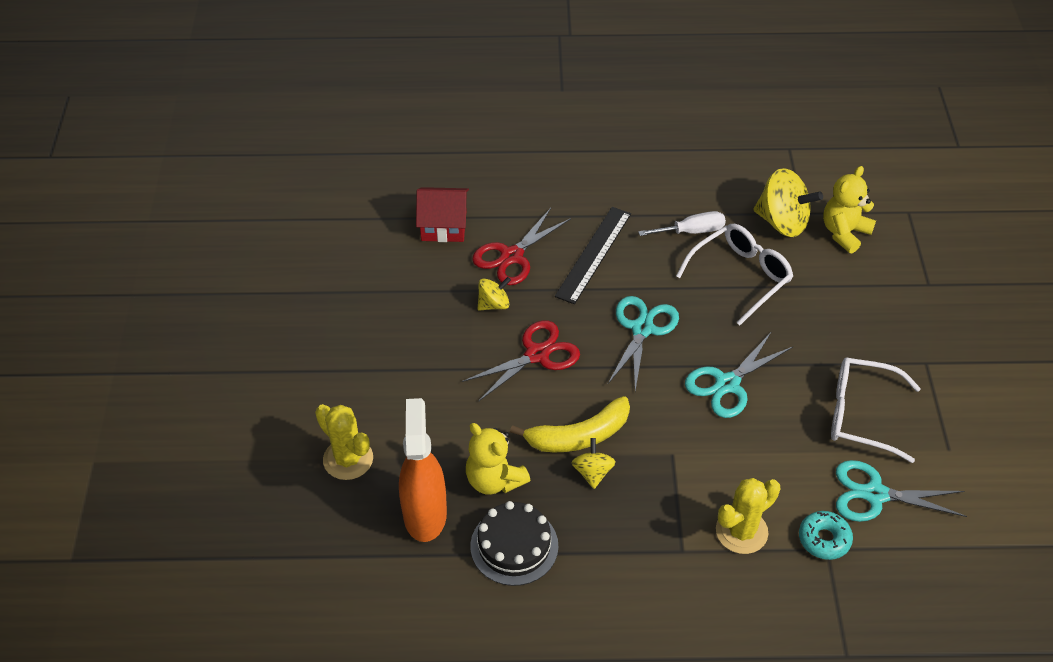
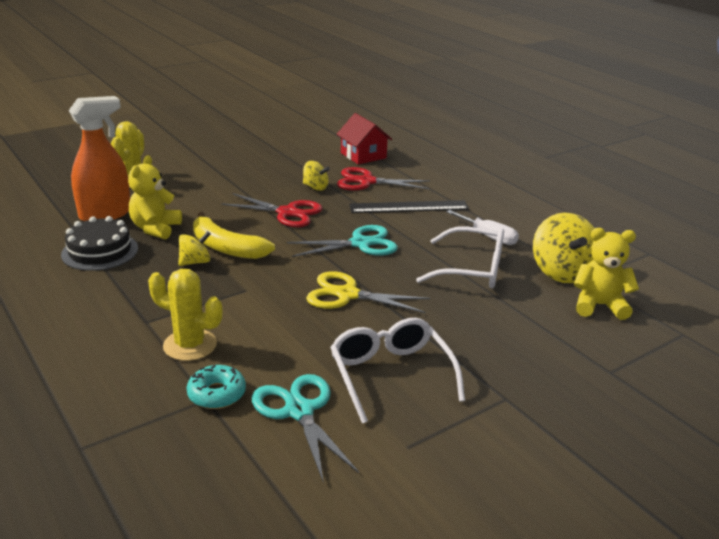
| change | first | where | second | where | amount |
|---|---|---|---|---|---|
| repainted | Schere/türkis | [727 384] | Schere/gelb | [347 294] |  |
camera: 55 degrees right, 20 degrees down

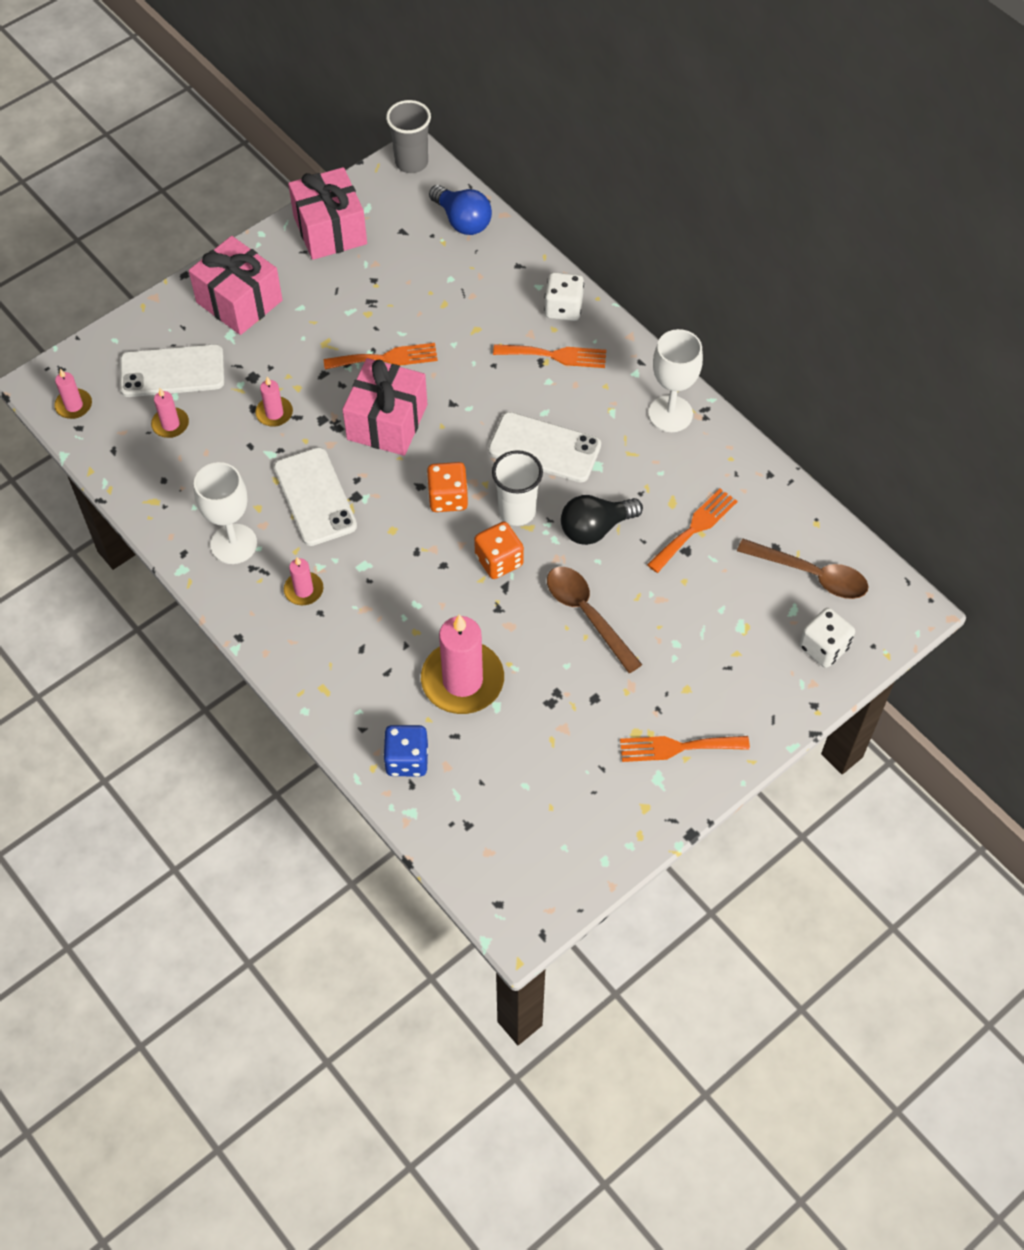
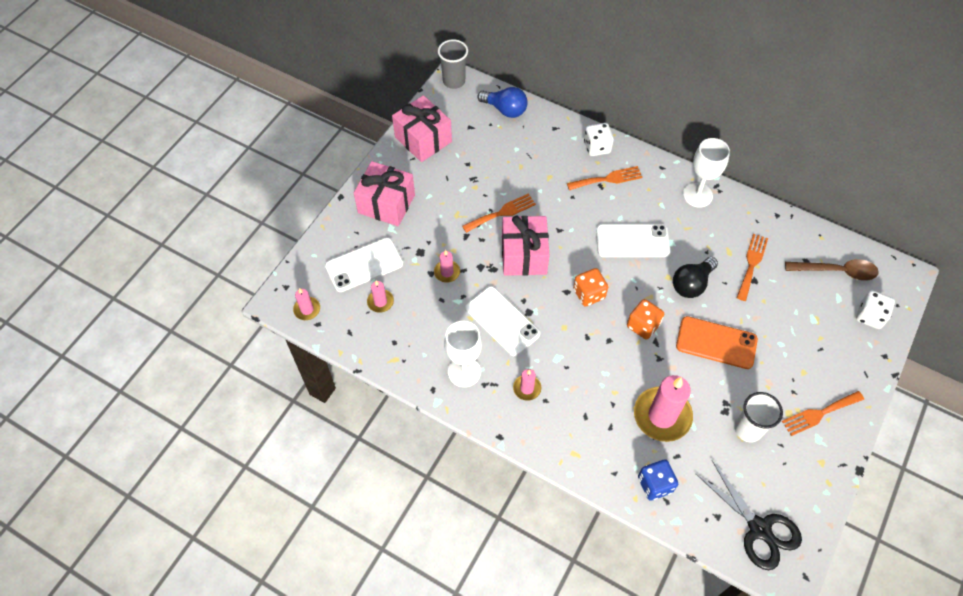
| change | first | where | second | where | amount |
|---|---|---|---|---|---|
| new |  |  | Schere/schwarz | [759 528] |  |
| shifted | Becher/weiß | [517 511] |  | [748 429] |  |
| swapped | Löffel/braun | [586 614] | Handy/orange | [716 343] |  |
camera: 20 degrees left, 0 degrees up

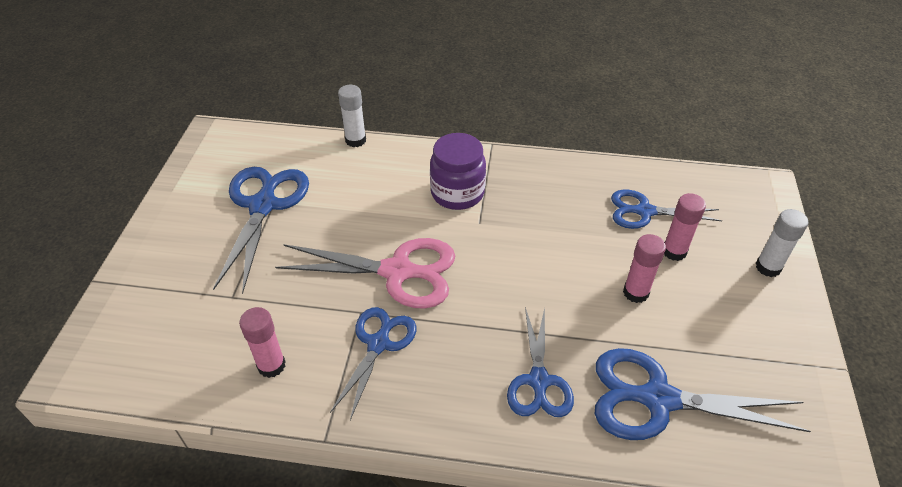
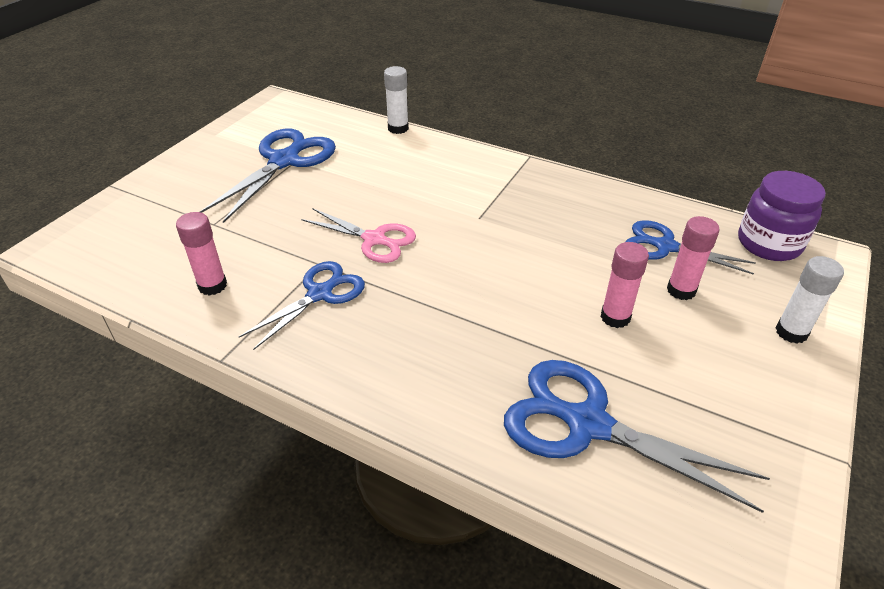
| change | first | where | second | where | amount |
|---|---|---|---|---|---|
| gone | Schere/blau | [538 381] |  |  |  |
| shifted | Einmachglas/lila | [457 193] |  | [768 244] |  |
| scaled | Schere/rosa | [398 272] |  | [374 240] | x0.65 |
camera: 20 degrees right, 5 degrees down

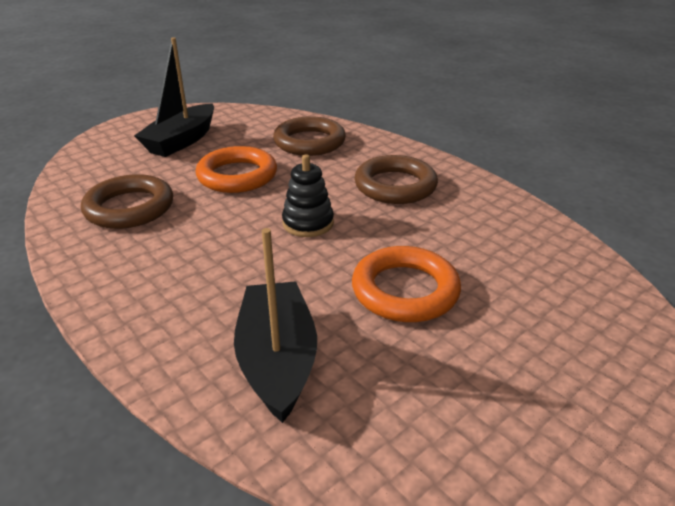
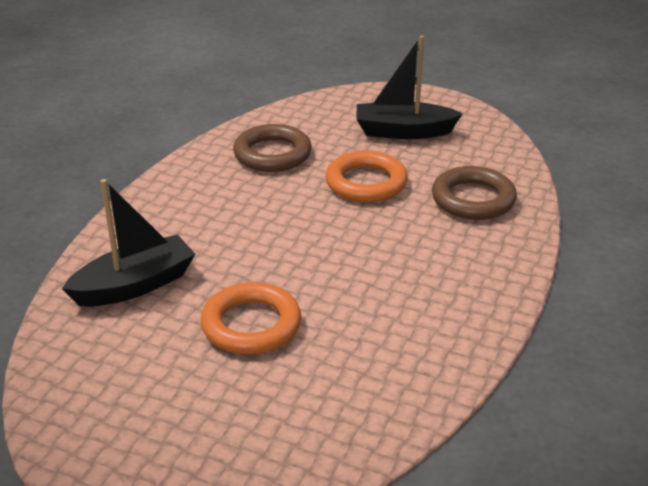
| change | first | where | second | where | amount |
|---|---|---|---|---|---|
| gone | Stapelspielzeug/schwarz | [308 223] |  |  |  |
| gone | Ring/braun | [395 186] |  |  |  |
camera: 65 degrees right, 0 degrees up

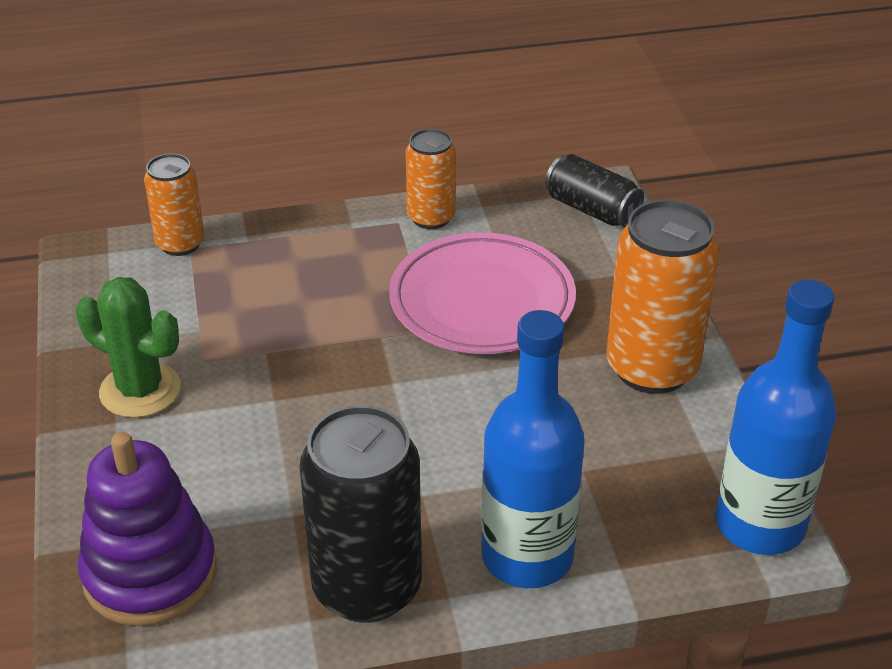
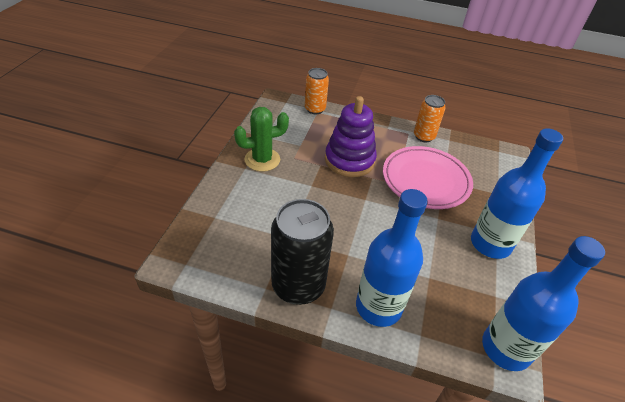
| change | first | where | second | where | amount |
|---|---|---|---|---|---|
| gone | Dose/schwarz | [592 209] |  |  |  |
| shifted | Stapelspielzeug/lila | [150 573] |  | [349 160] |  |
| swapped | Dose/orange | [652 368] | Flasche/blau | [490 244] |  |
| rotated | Kaktus/grün | [140 390] |  | [262 160] | 75 degrees counterclockwise |
camera: 25 degrees right, 5 degrees up

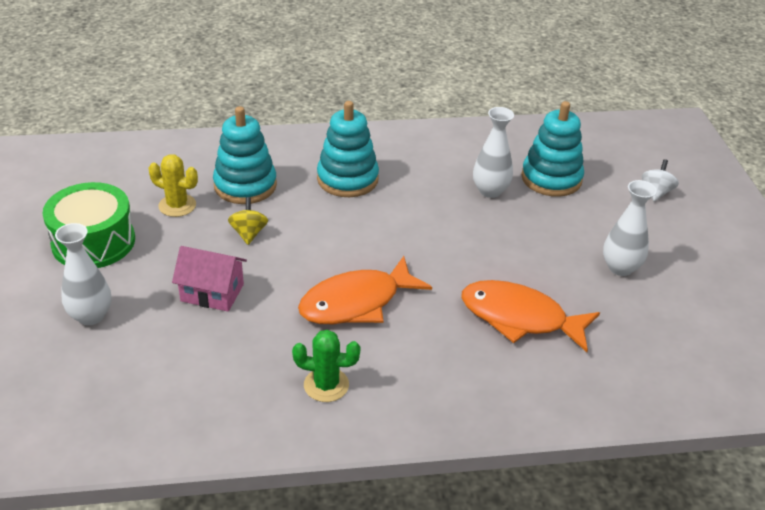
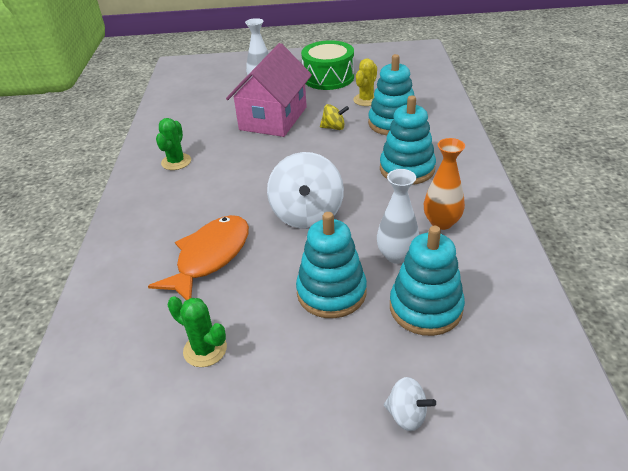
| change | first | where | second | where | amount |
|---|---|---|---|---|---|
| gone | Fisch/orange | [356 302] |  |  |  |
| gone | Vase/weiß | [620 268] |  |  |  |
| new |  |  | Kaktus/grün | [205 349] |  |
| new |  |  | Kreisel/weiß | [307 214] |  |
| new |  |  | Stapelspielzeug/türkis | [331 292] |  |
| new |  |  | Vase/orange | [441 222] |  |
| scaled | Haus/rosa | [212 293] |  | [273 118] | x1.78 |
camera: 100 degrees right, 0 degrees up

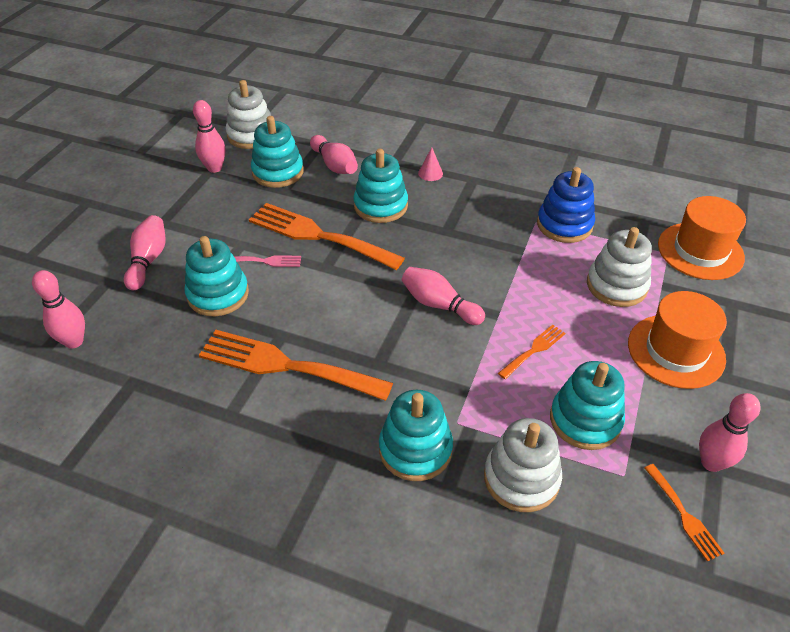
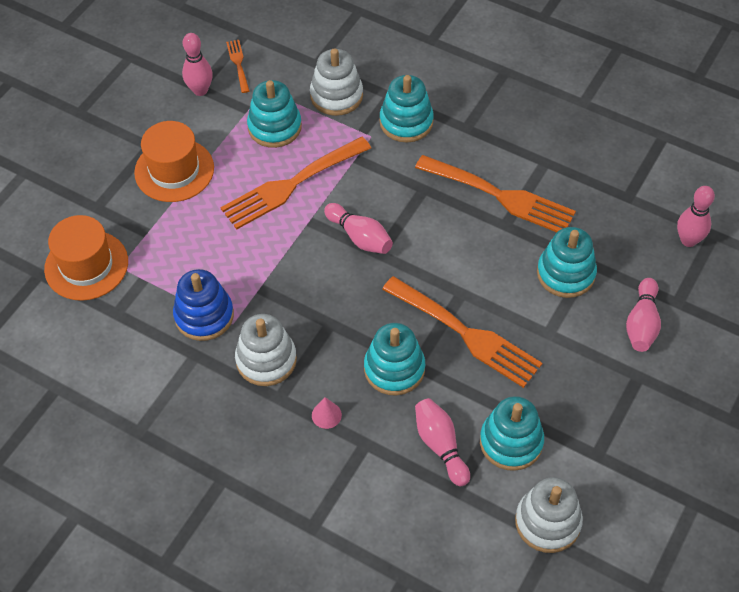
| change | first | where | second | where | amount |
|---|---|---|---|---|---|
| gone | Bowlingkegel/rosa | [214 168] |  |  |  |
| gone | Gabel/rosa | [265 261] |  |  |  |
| shifted | Stapelspielzeug/weiß | [616 285] |  | [266 360] |  |
| scaled | Gabel/orange | [534 350] |  | [291 185] | x2.16 |
camera: 170 degrees left, 10 degrees up

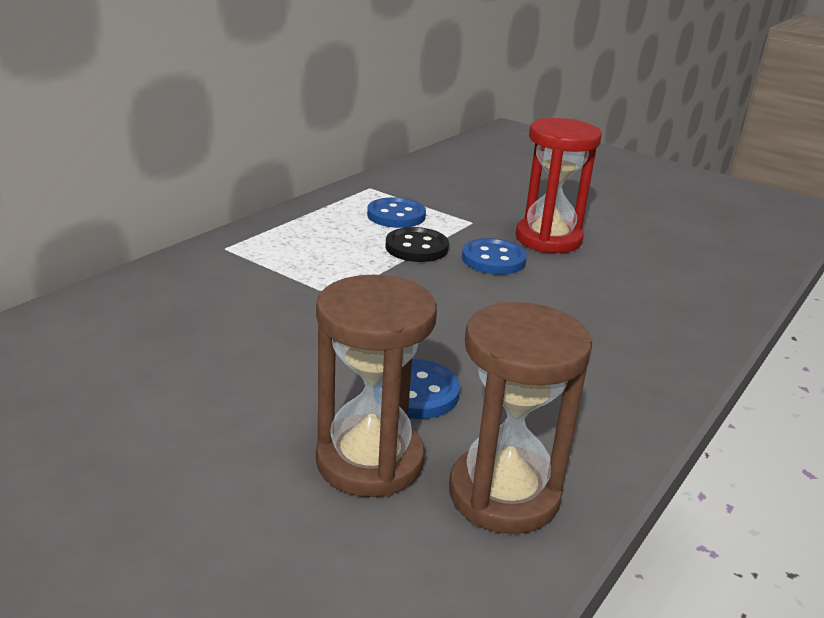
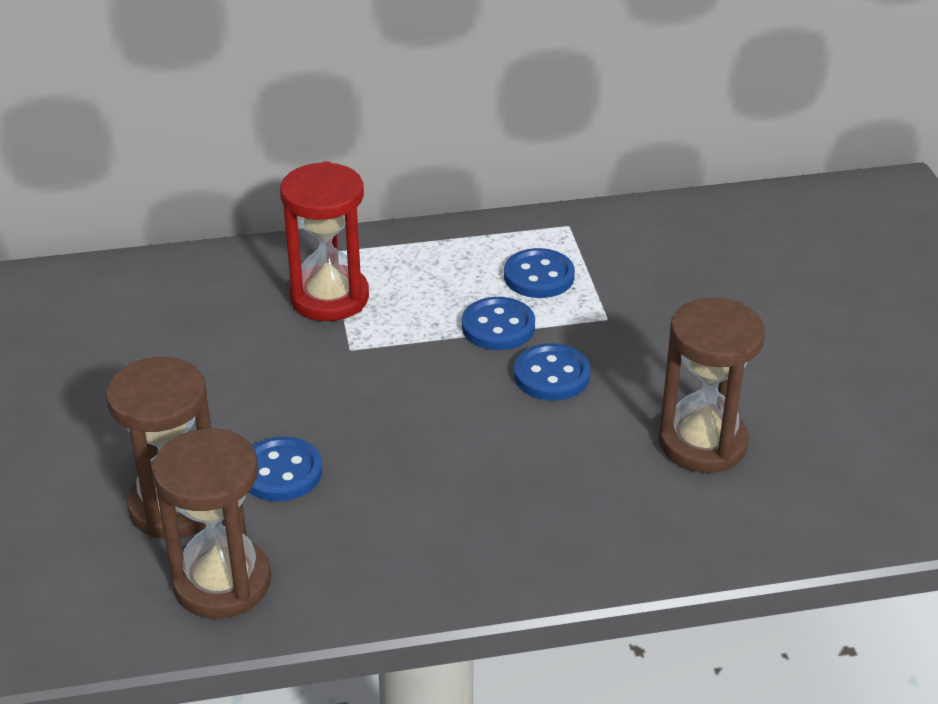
| change | first | where | second | where | amount |
|---|---|---|---|---|---|
| new |  |  | Sanduhr/braun | [702 443] |  |
| shifted | Sanduhr/rot | [548 239] |  | [329 297] |  |
| repainted | Knopf/schwarz | [416 247] | Knopf/blau | [498 326] |  |
camera: 45 degrees right, 10 degrees up

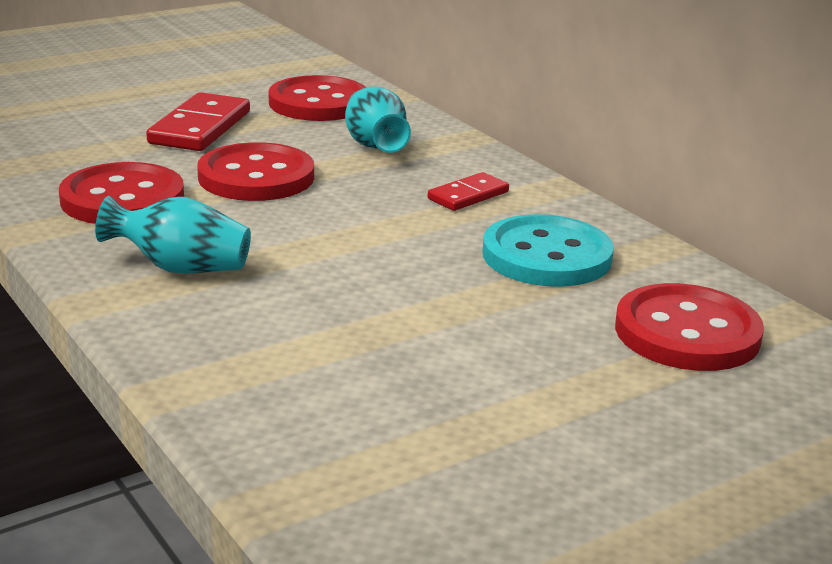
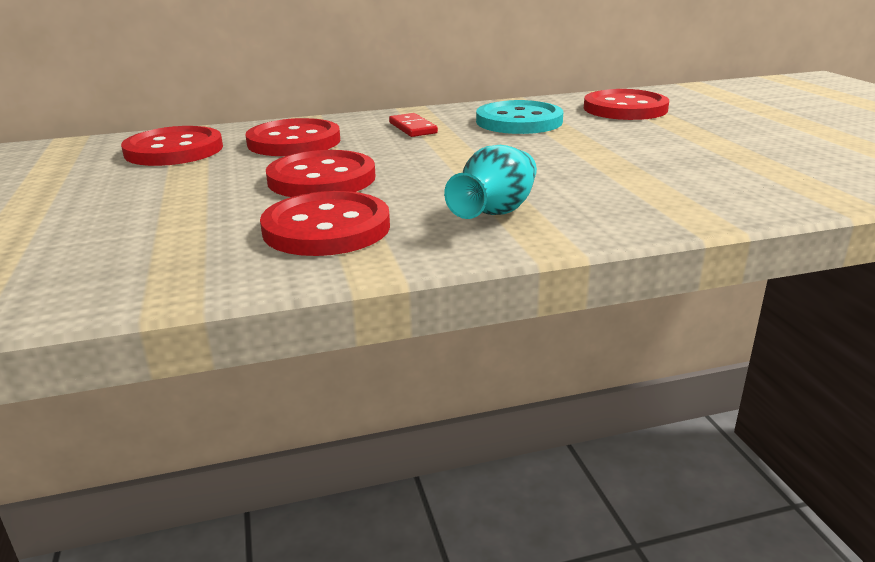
| change | first | where | second | where | amount |
|---|---|---|---|---|---|
| gone | Dominostein/rot | [200 128] |  |  |  |
| swapped | Vase/türkis | [375 146] | Knopf/rot | [294 142] |  |
camera: 70 degrees left, 0 degrees up

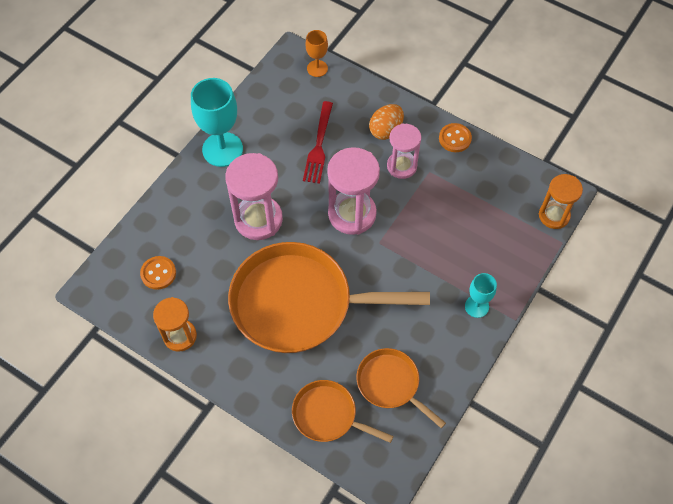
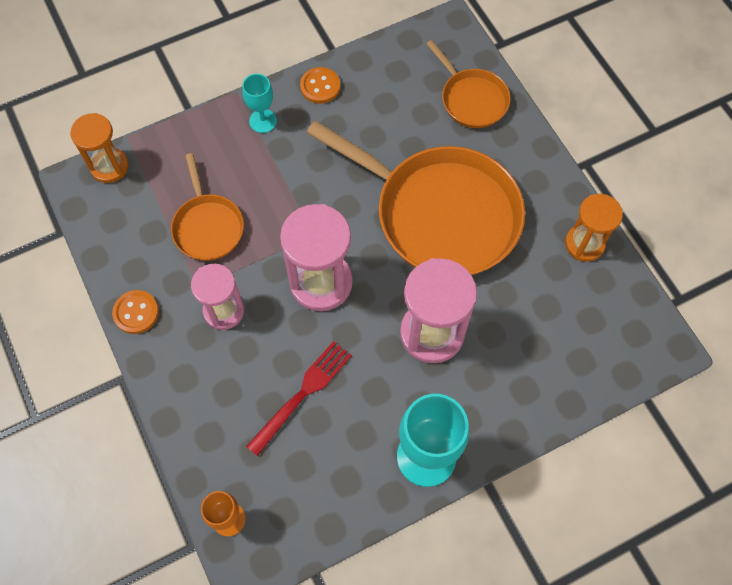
| change | first | where | second | where | amount |
|---|---|---|---|---|---|
| gone | Ei/orange | [386 130] |  |  |  |
| shifted | Knopf/orange | [158 273] |  | [320 86] |  |
| shifted | Pfanne/orange | [391 384] |  | [207 226] |  |
camera: 150 degrees left, 5 degrees up

